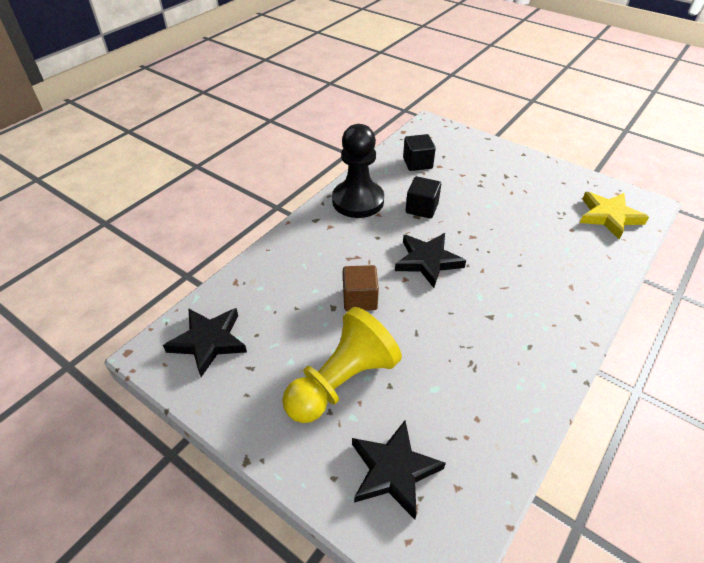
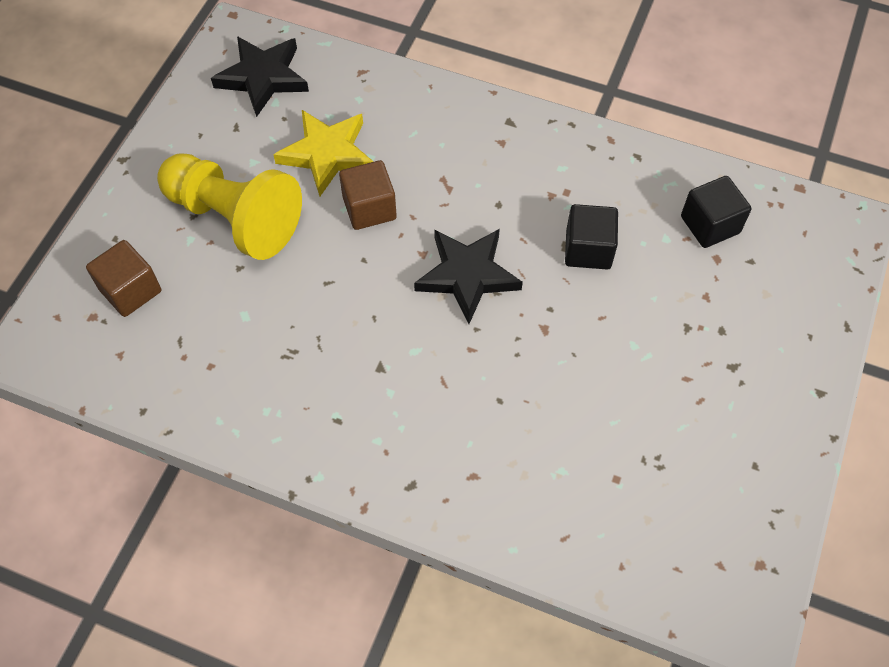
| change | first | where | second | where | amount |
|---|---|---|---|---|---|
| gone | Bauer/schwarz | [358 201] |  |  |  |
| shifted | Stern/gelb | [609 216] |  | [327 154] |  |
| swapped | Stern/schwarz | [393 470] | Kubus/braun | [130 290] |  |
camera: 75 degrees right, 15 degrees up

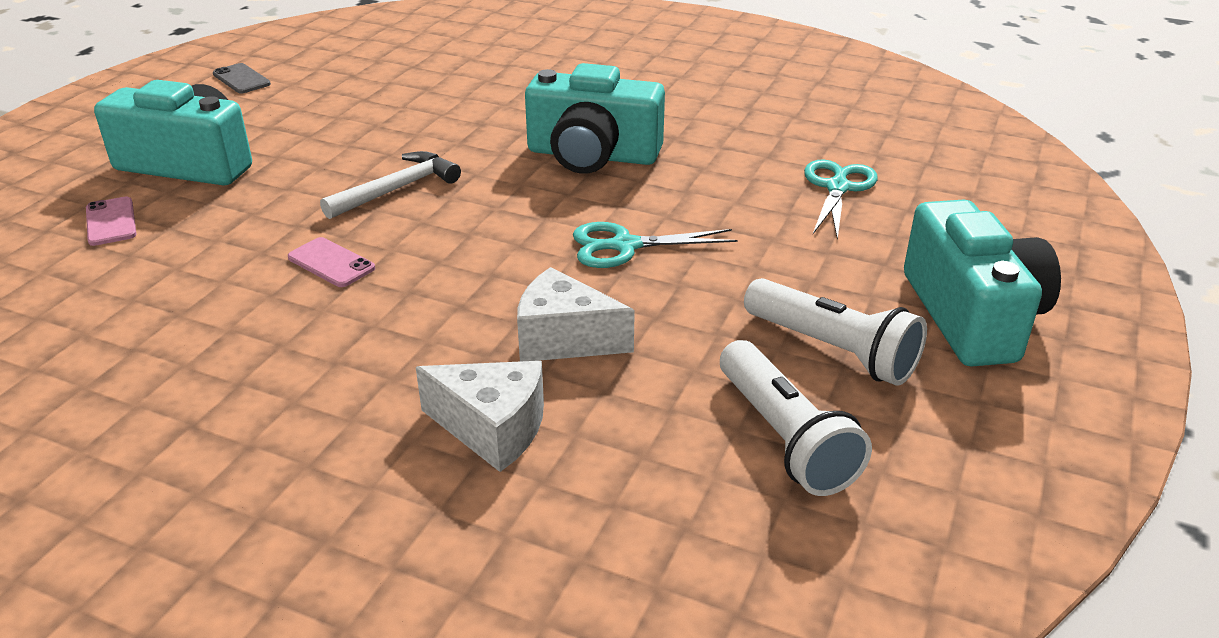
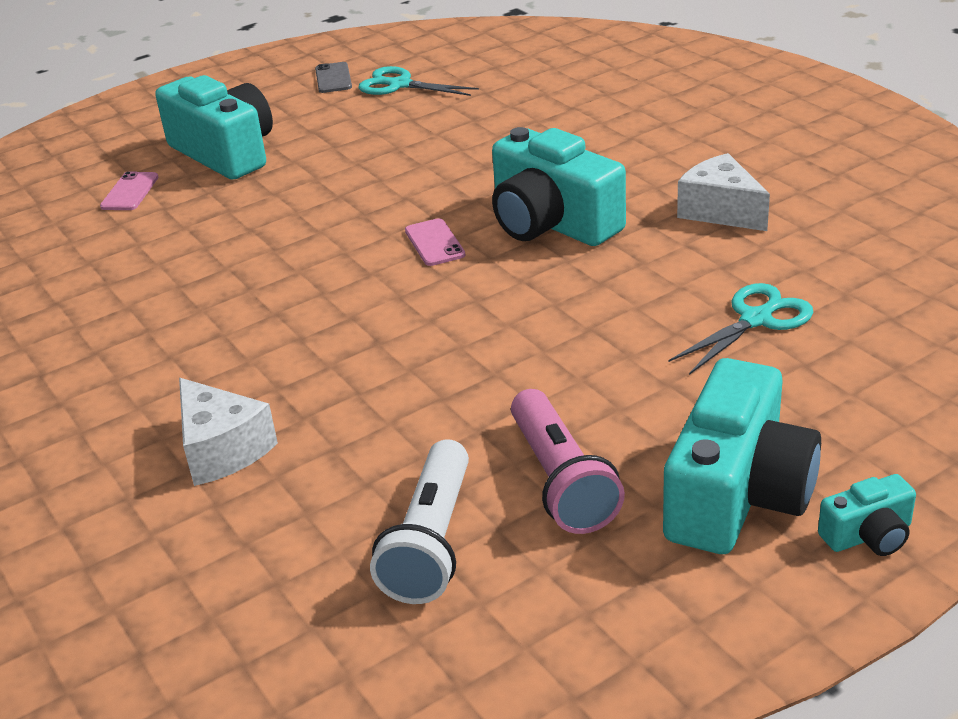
| change | first | where | second | where | amount |
|---|---|---|---|---|---|
| gone | Hammer/weiß | [396 189] |  |  |  |
| new |  |  | Kamera/türkis | [868 535] |  |
| shifted | Handy/rosa | [331 263] |  | [434 243] |  |
| shifted | Käse/weiß | [564 339] |  | [721 211] |  |
| shifted | Schere/türkis | [625 246] |  | [400 85] |  |
| repainted | Taschenlampe/weiß | [832 350] | Taschenlampe/rosa | [561 480] |  |
camera: 35 degrees right, 0 degrees up

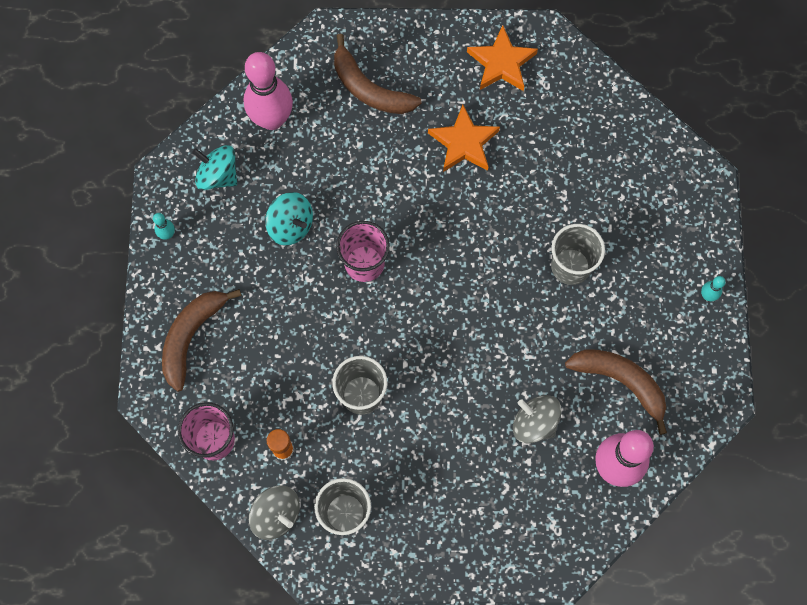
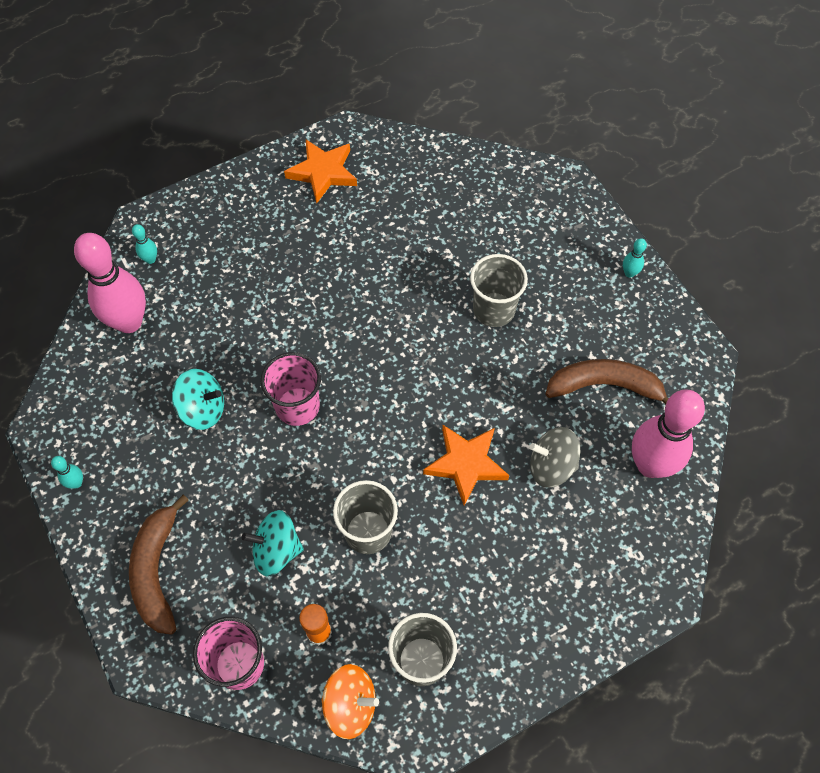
| change | first | where | second | where | amount |
|---|---|---|---|---|---|
| gone | Banane/braun | [369 89] |  |  |  |
| new |  |  | Bowlingkegel/türkis | [150 259] |  |
| shifted | Kreisel/türkis | [218 175] |  | [276 550] |  |
| shifted | Stern/orange | [464 143] |  | [466 464] |  |
| repainted | Kreisel/grau | [276 515] | Kreisel/orange | [350 705] |  |
camera: 30 degrees left, 10 degrees down

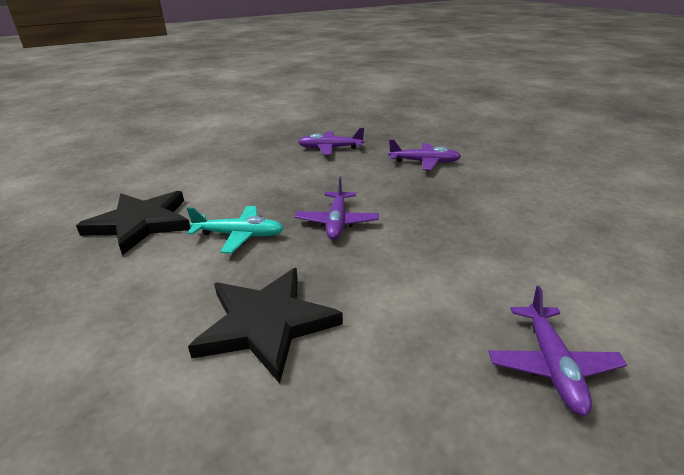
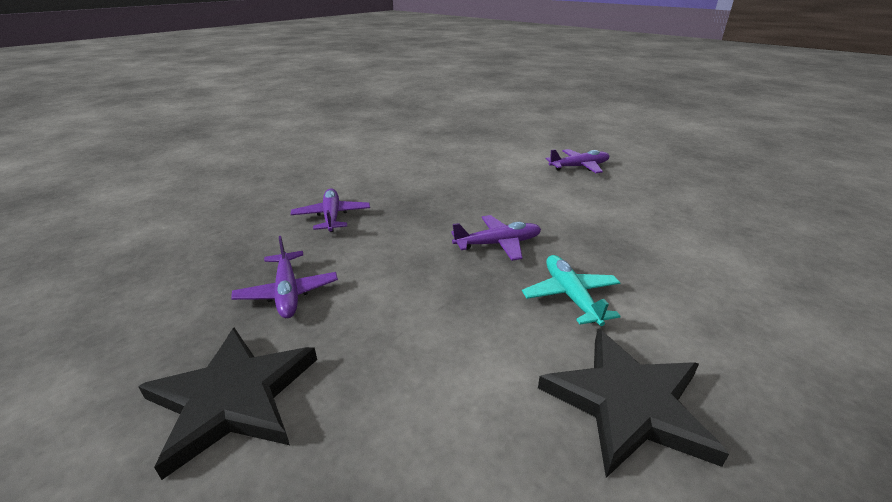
| change | first | where | second | where | amount |
|---|---|---|---|---|---|
| shifted | Stern/schwarz | [266 324] |  | [233 398] |  |
camera: 110 degrees left, 0 degrees up

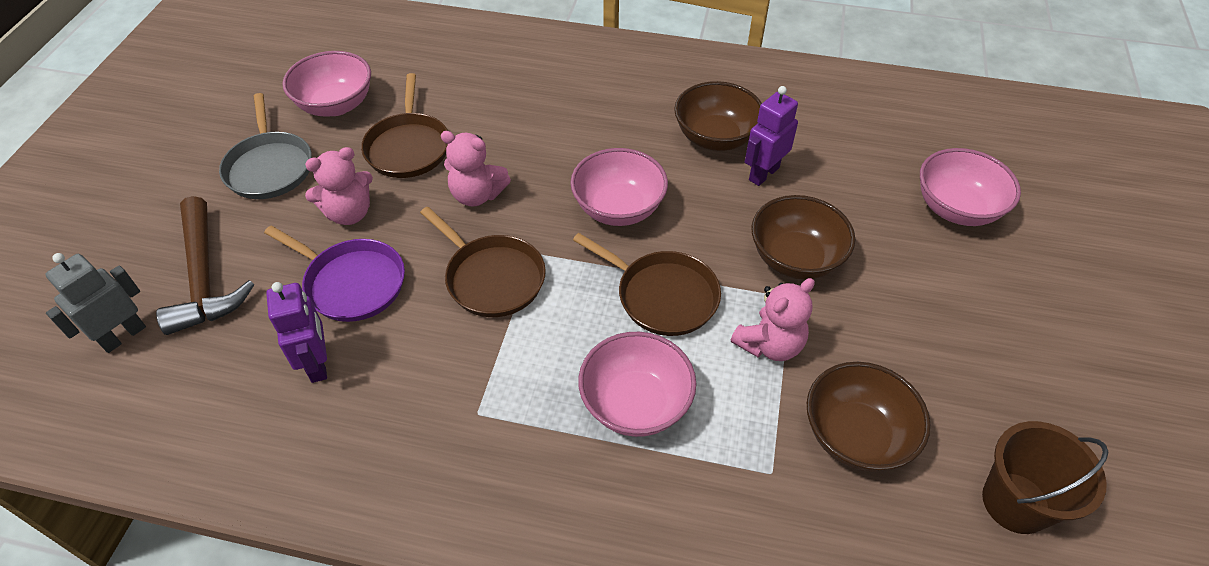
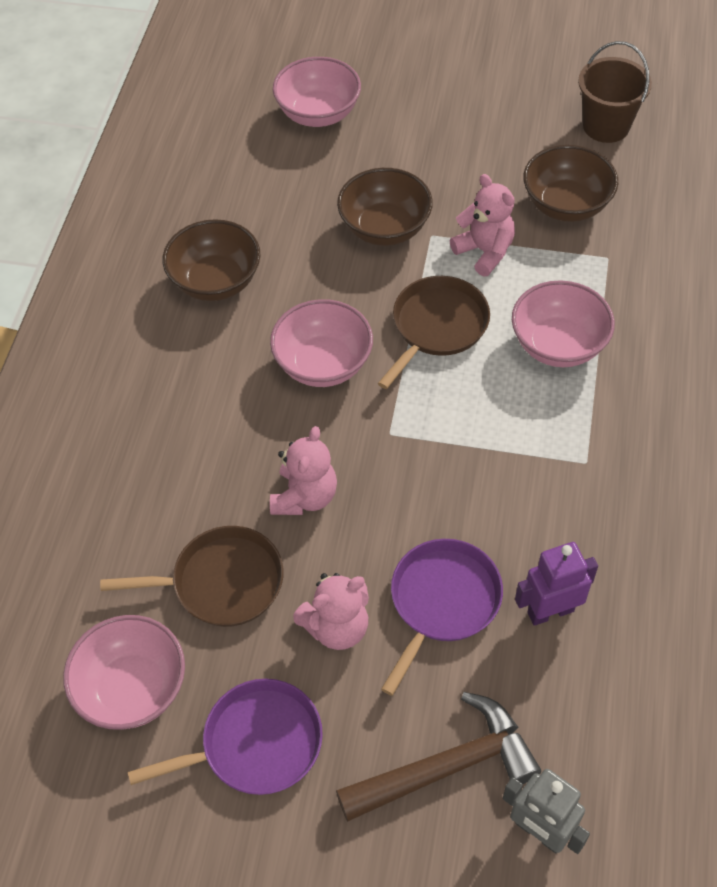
| change | first | where | second | where | amount |
|---|---|---|---|---|---|
| gone | Pfanne/braun | [492 278] |  |  |  |
| gone | Roboter/lila | [763 174] |  |  |  |
| repainted | Pfanne/grau | [269 167] | Pfanne/lila | [256 744] |  |
| rotated | Teddybär/rosa | [349 213] |  | [337 627] | 90 degrees clockwise |
camera: 90 degrees left, 5 degrees up

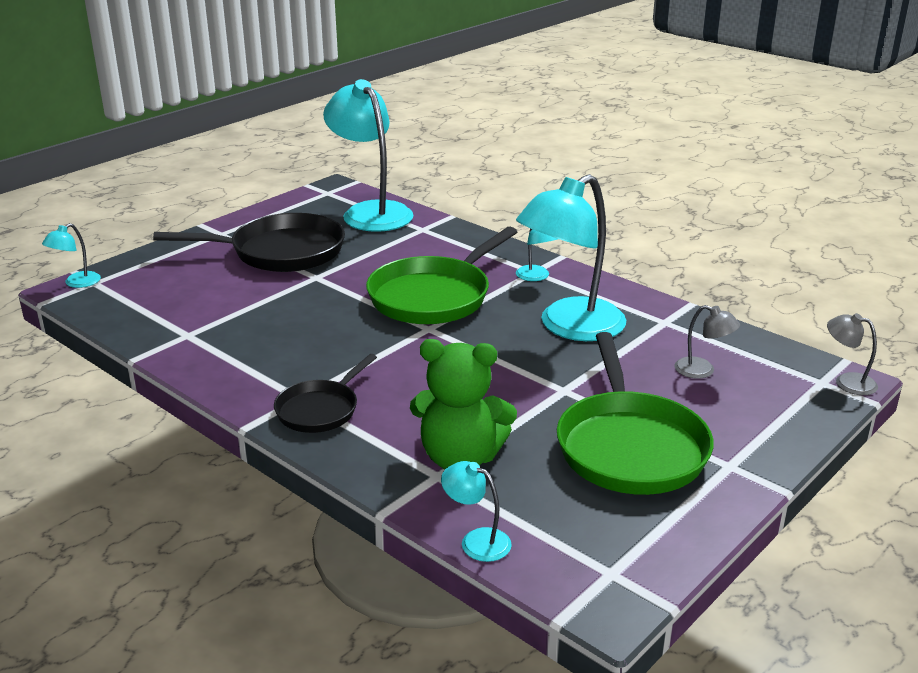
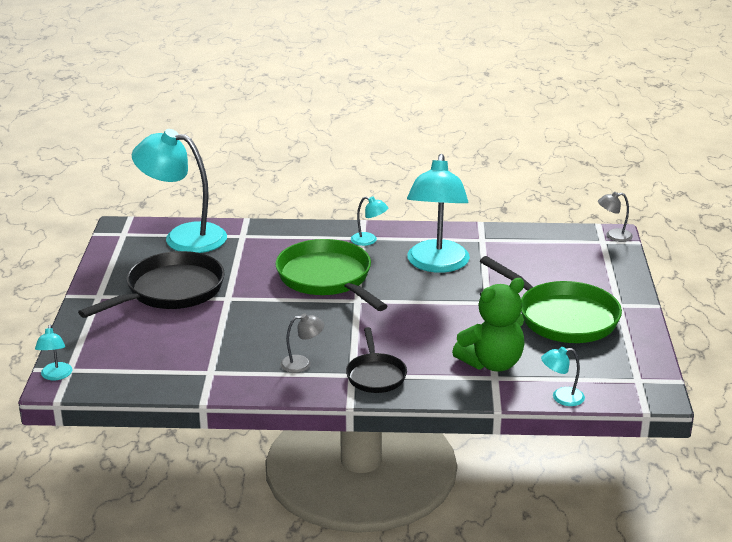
| change | first | where | second | where | amount |
|---|---|---|---|---|---|
| shifted | Lampe/grau | [702 371] |  | [302 364] |  |
| rotated | Pfanne/grün | [434 296] |  | [327 279] | 150 degrees clockwise |
camera: 40 degrees left, 0 degrees up

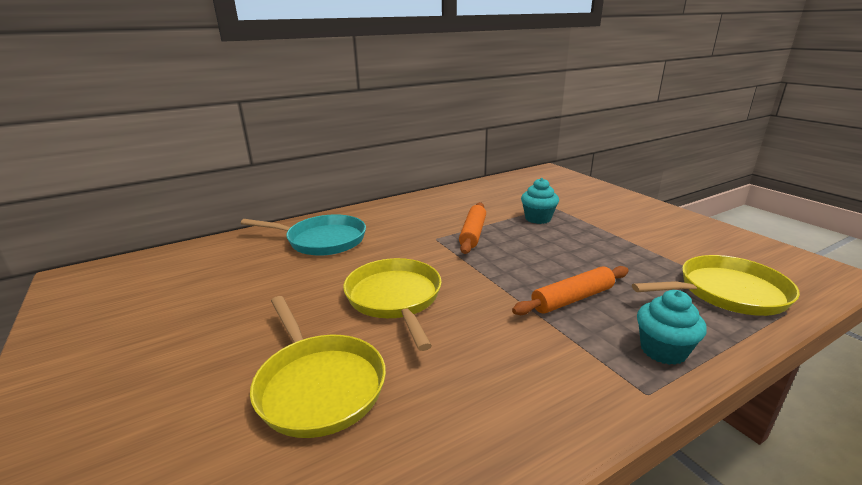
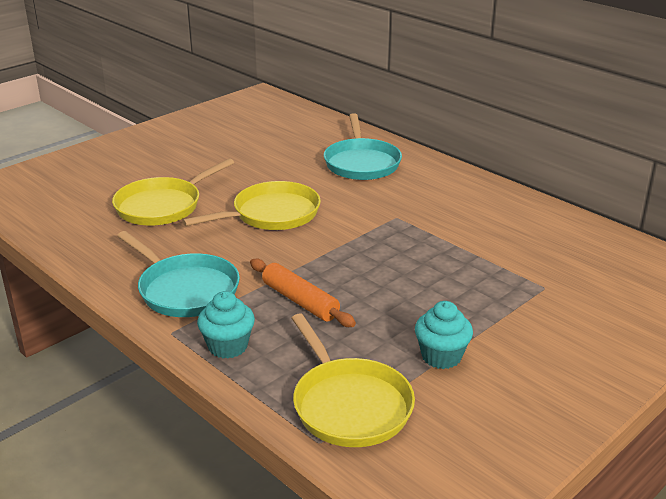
| change | first | where | second | where | amount |
|---|---|---|---|---|---|
| gone | Nudelholz/orange | [473 233] |  |  |  |
| new |  |  | Pfanne/türkis | [185 290] |  |
| shifted | Muffin/türkis | [538 218] |  | [441 356] |  |
camera: 75 degrees right, 5 degrees up

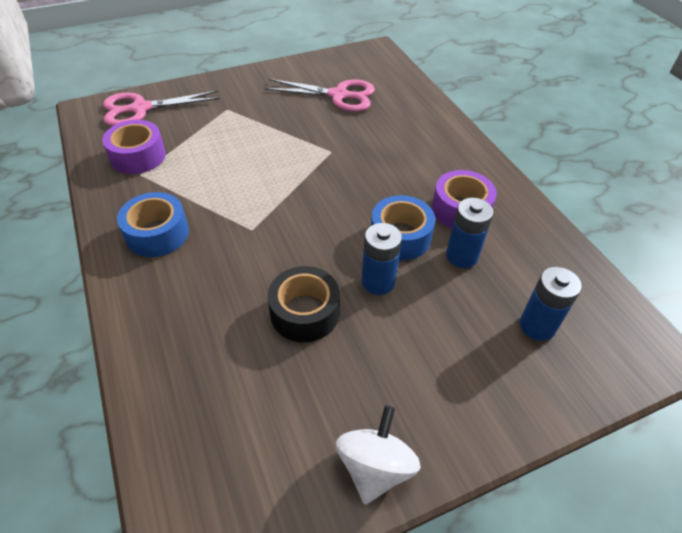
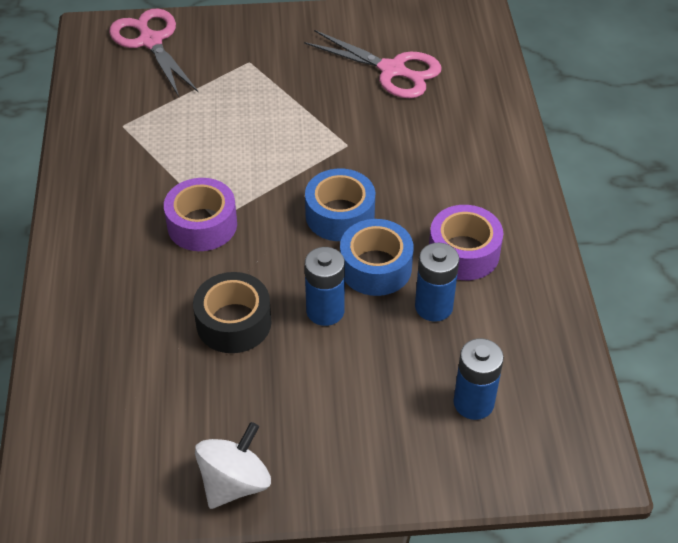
| change | first | where | second | where | amount |
|---|---|---|---|---|---|
| shifted | Klebeband/lila | [138 156] |  | [202 225] |  |
| shifted | Klebeband/blau | [157 234] |  | [340 215] |  |
| rotated | Schere/rosa | [140 109] |  | [150 41] | 60 degrees clockwise |
camera: 20 degrees right, 0 degrees up

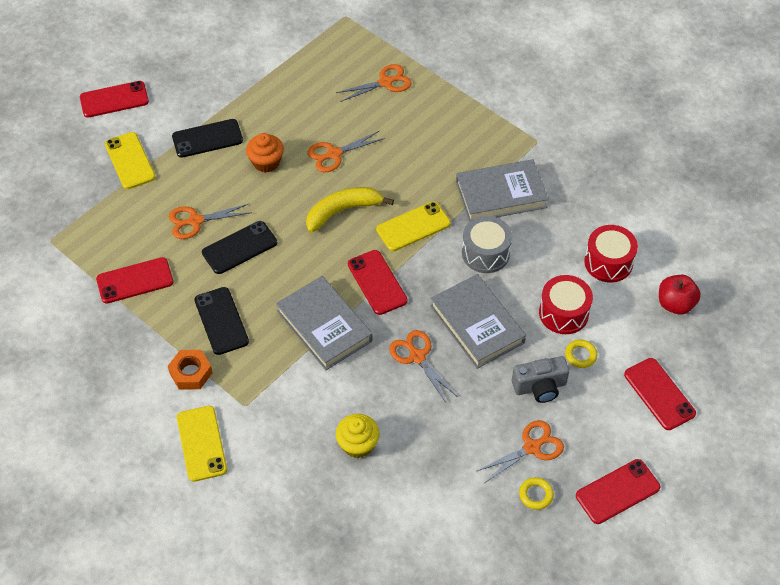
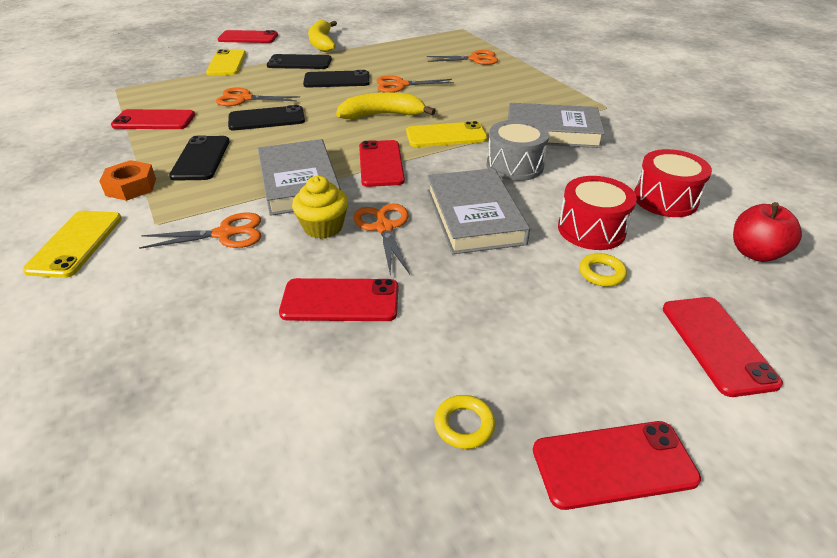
| change | first | where | second | where | amount |
|---|---|---|---|---|---|
| gone | Kamera/grau | [540 387] |  |  |  |
| new |  |  | Handy/rot | [340 301] |  |
| new |  |  | Banane/gelb | [322 43] |  |
| shifted | Muffin/gelb | [358 444] |  | [323 227] |  |
| shifted | Schere/orange | [532 447] |  | [225 234] |  |
| swapped | Muffin/orange | [266 162] | Handy/schwarz | [337 80] |  |
camera: 20 degrees right, 15 degrees down

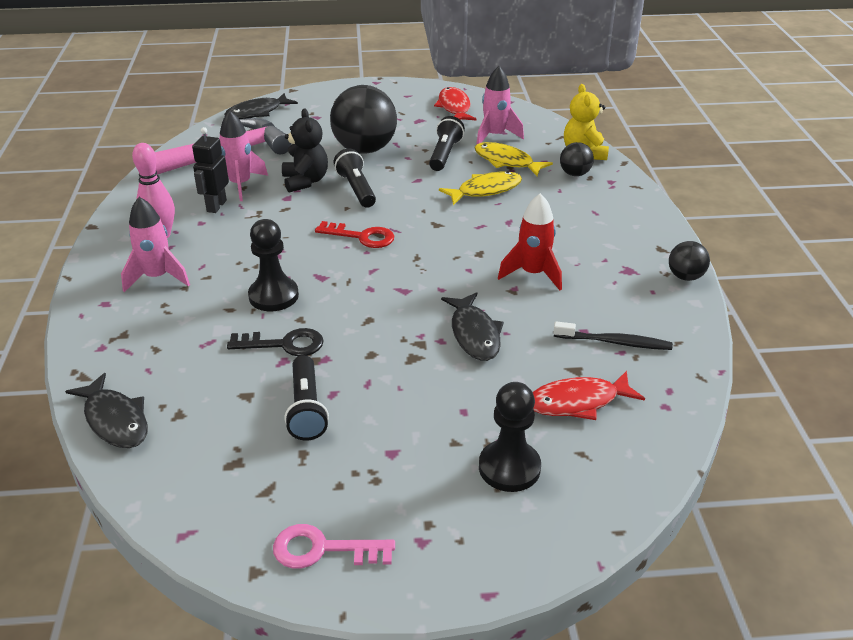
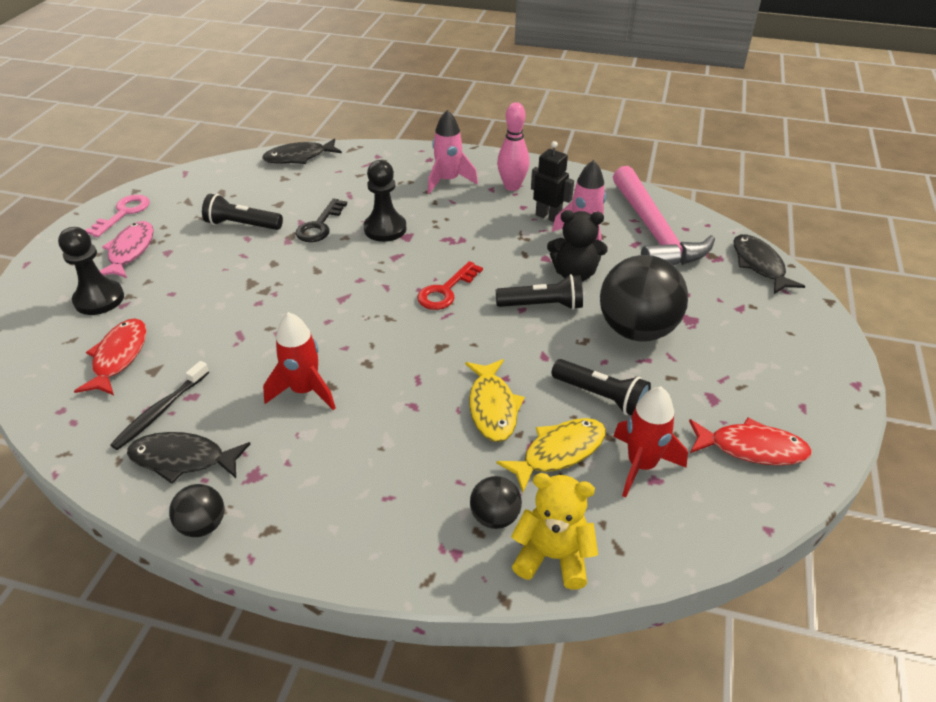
| change | first | where | second | where | amount |
|---|---|---|---|---|---|
| new |  |  | Fisch/rosa | [130 251] |  |
| shifted | Fisch/schwarz | [474 334] |  | [183 459] |  |
| repainted | Rakete/rosa | [495 136] | Rakete/rot | [641 465] |  |
camera: 110 degrees right, 5 degrees up

